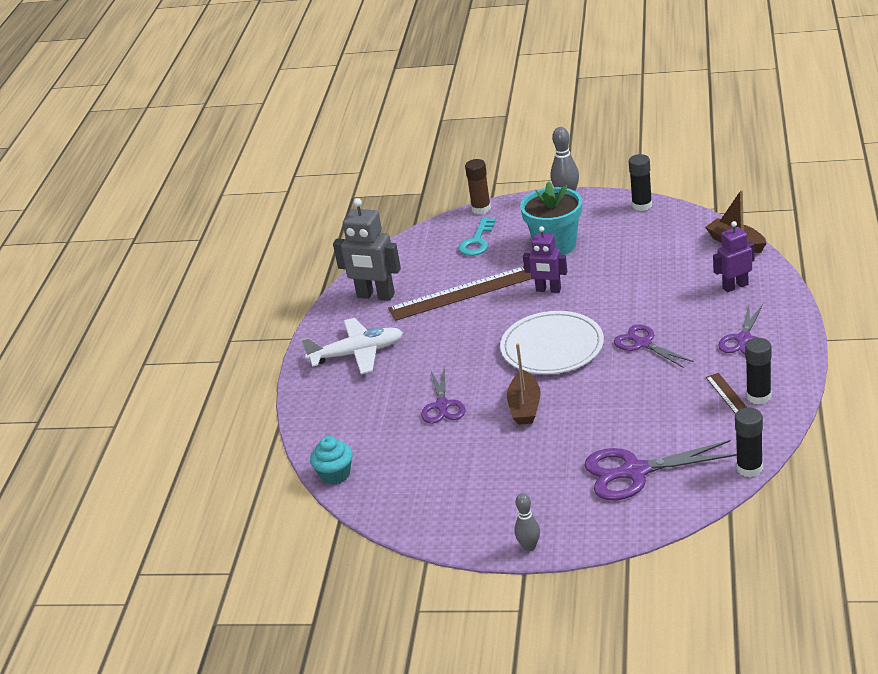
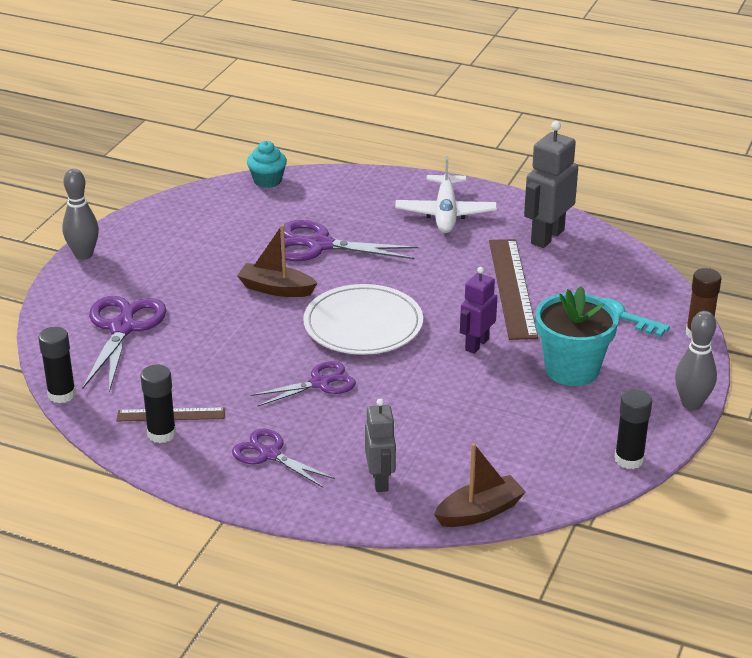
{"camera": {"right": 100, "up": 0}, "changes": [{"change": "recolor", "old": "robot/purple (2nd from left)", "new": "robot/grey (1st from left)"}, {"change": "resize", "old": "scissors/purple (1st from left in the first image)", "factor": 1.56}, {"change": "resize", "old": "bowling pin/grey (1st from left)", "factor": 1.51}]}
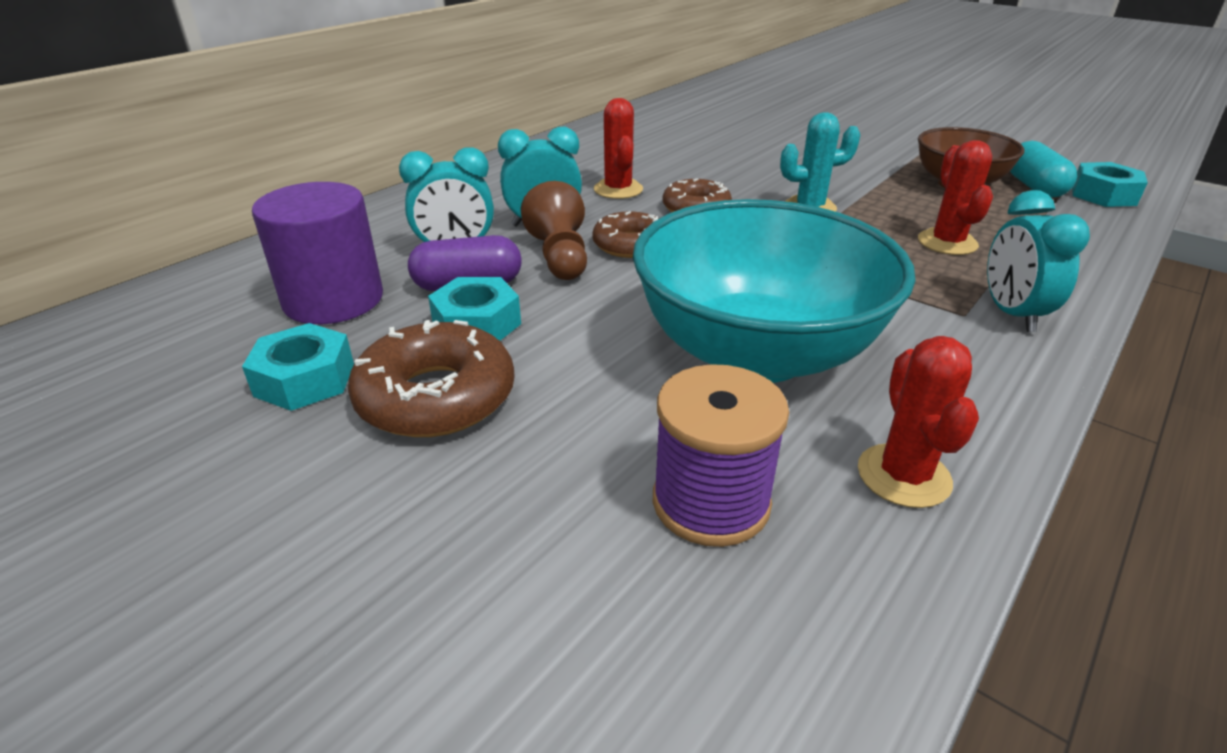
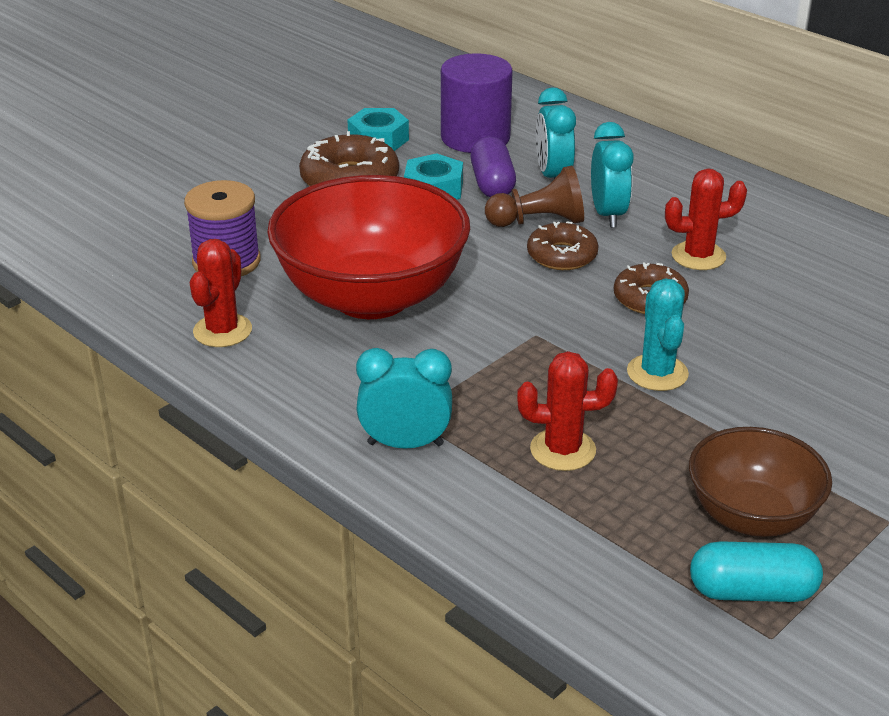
{"camera": {"right": 95, "up": 0}, "changes": [{"change": "delete", "old": "nut/turquoise (3rd from left)"}, {"change": "recolor", "old": "bowl/turquoise", "new": "bowl/red"}, {"change": "rotate", "old": "cactus/red (2nd from left in the first image)", "degrees": -75}]}
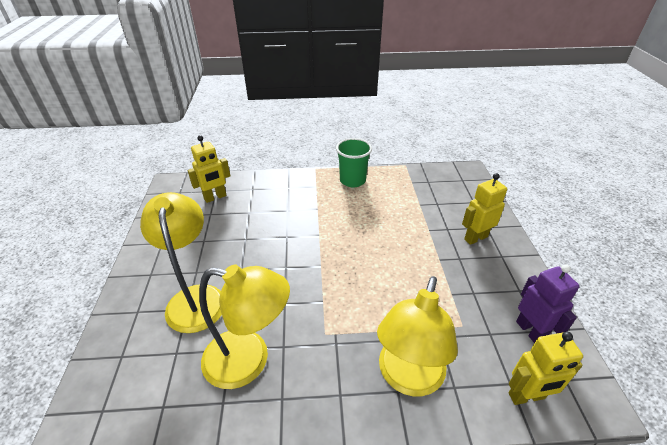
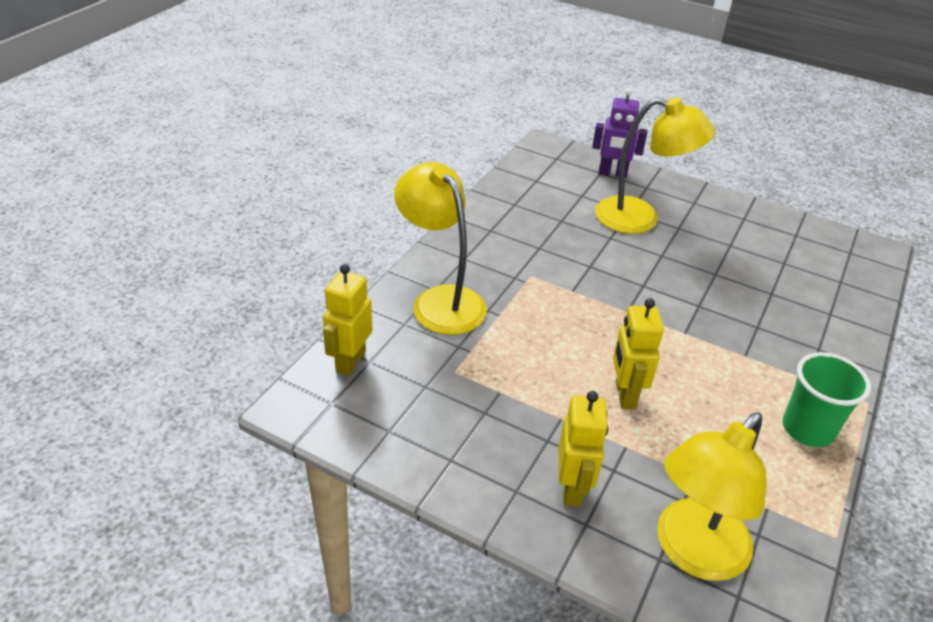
{"camera": {"right": 120, "up": 0}, "changes": [{"change": "move", "old": "robot/yellow (1st from left in the first image)", "new": "robot/yellow (3rd from left)"}, {"change": "move", "old": "lamp/yellow (2nd from left in the first image)", "new": "lamp/yellow (3rd from left)"}, {"change": "move", "old": "robot/purple"}]}
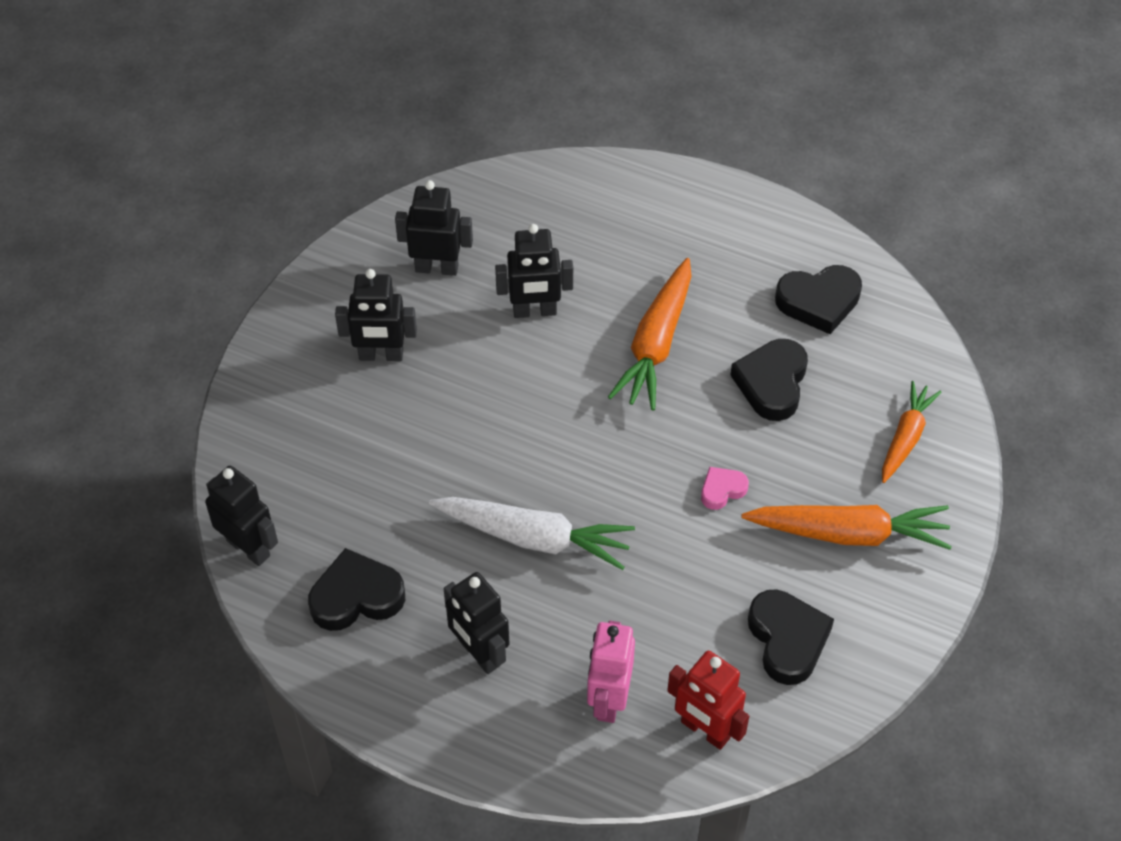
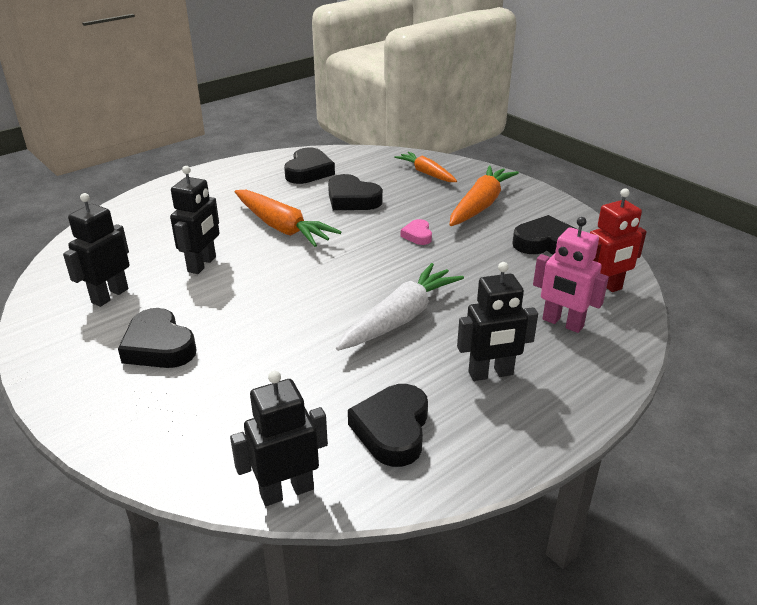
{"camera": {"right": -65, "up": -20}, "changes": [{"change": "replace", "old": "robot/black (2nd from left)", "new": "heart/black (1st from left)"}]}
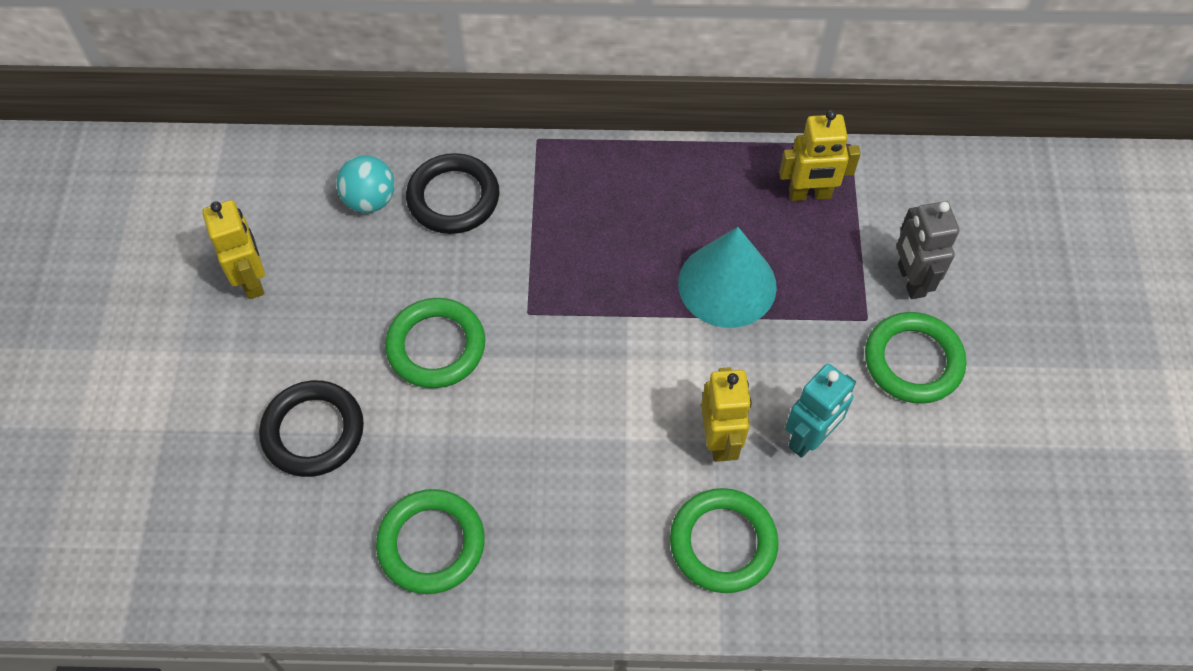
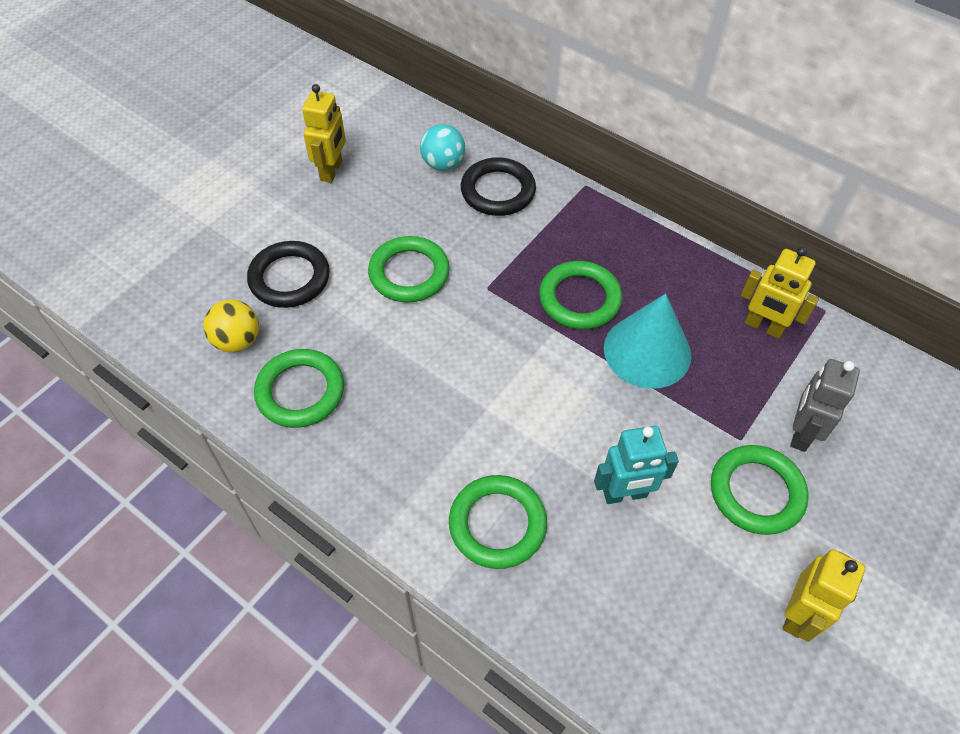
{"camera": {"right": 35, "up": -5}, "changes": [{"change": "insert", "new": "ball/yellow"}, {"change": "insert", "new": "ring/green (4th from left)"}, {"change": "move", "old": "robot/yellow (2nd from left in the first image)", "new": "robot/yellow (3rd from left)"}]}
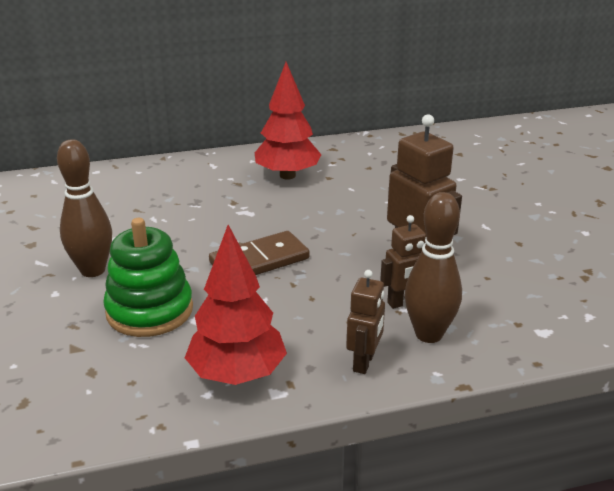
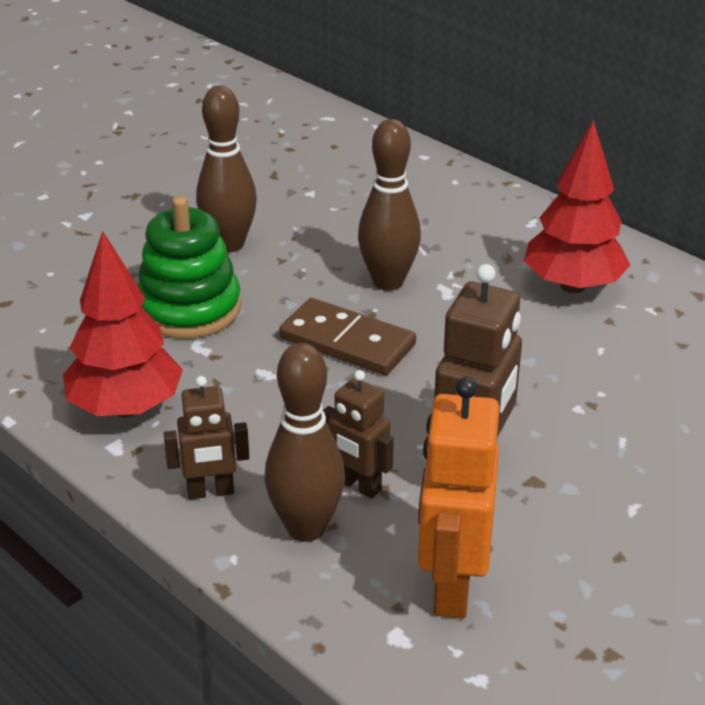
{"camera": {"right": 60, "up": 5}, "changes": [{"change": "insert", "new": "bowling pin/brown (3rd from left)"}, {"change": "insert", "new": "robot/orange"}]}
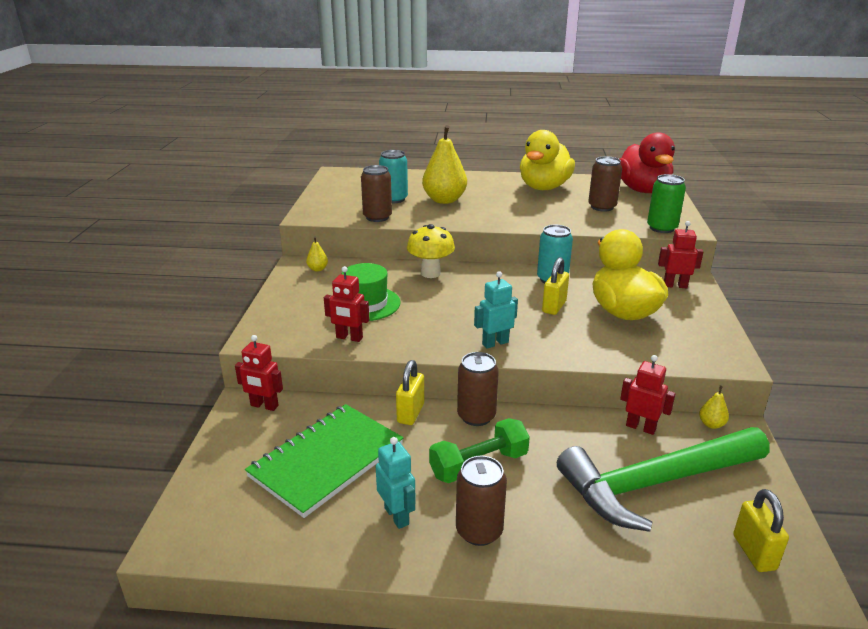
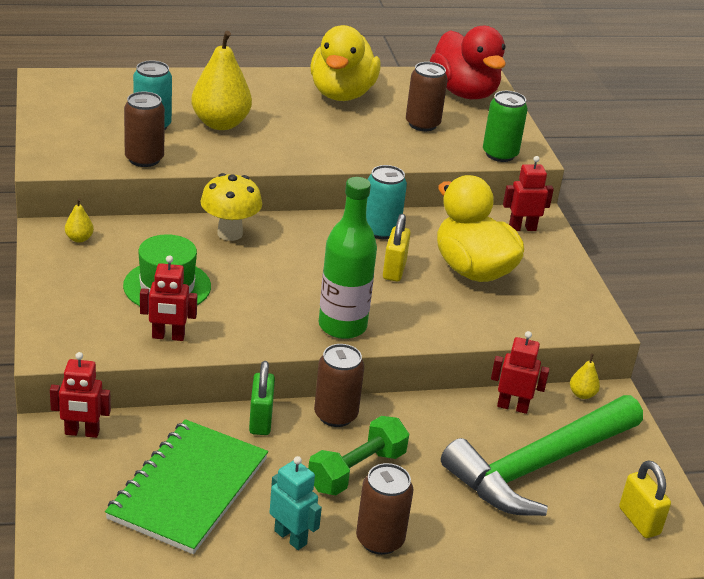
{"camera": {"right": -20, "up": 5}, "changes": [{"change": "replace", "old": "robot/turquoise (2nd from left)", "new": "bottle/green"}, {"change": "recolor", "old": "padlock/yellow (1st from left)", "new": "padlock/green"}]}
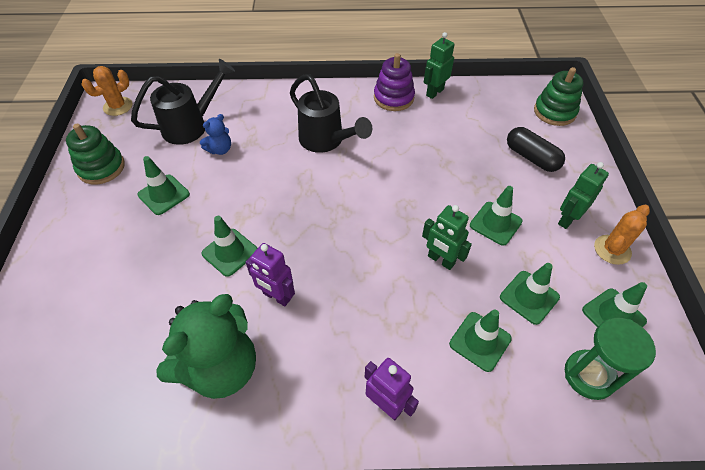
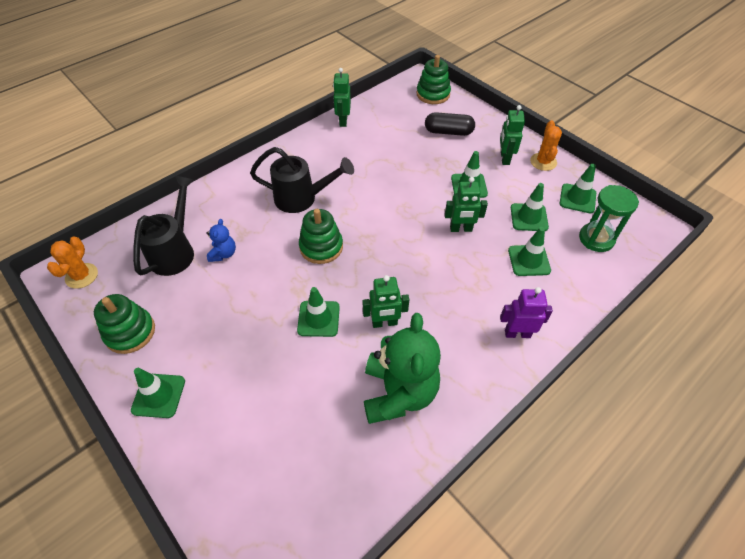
{"camera": {"right": -40, "up": 0}, "changes": [{"change": "delete", "old": "stacking toy/purple"}, {"change": "insert", "new": "stacking toy/green (2nd from left)"}, {"change": "move", "old": "traffic cone/green (1st from left)"}, {"change": "recolor", "old": "robot/purple (1st from left)", "new": "robot/green (2nd from left)"}]}
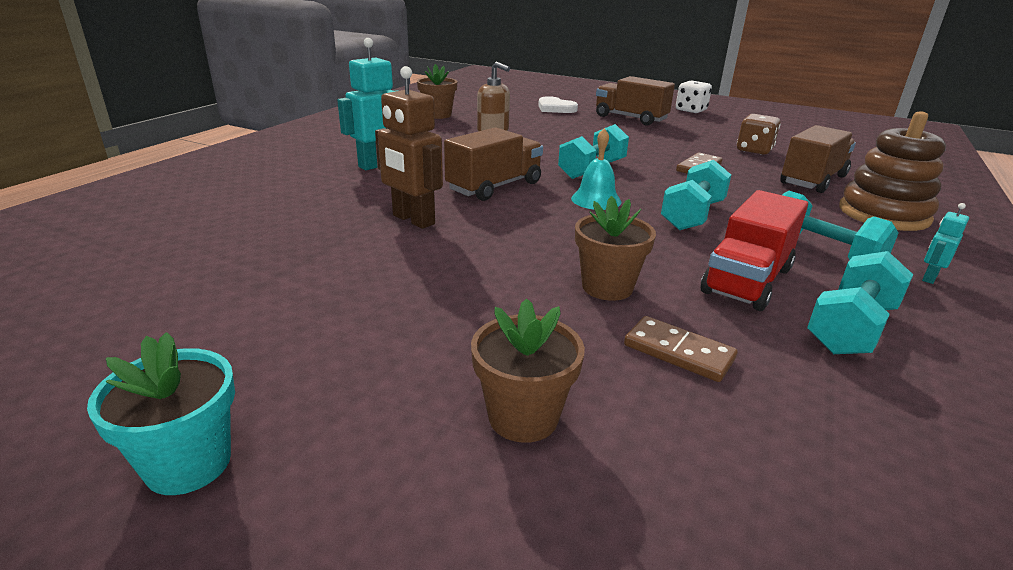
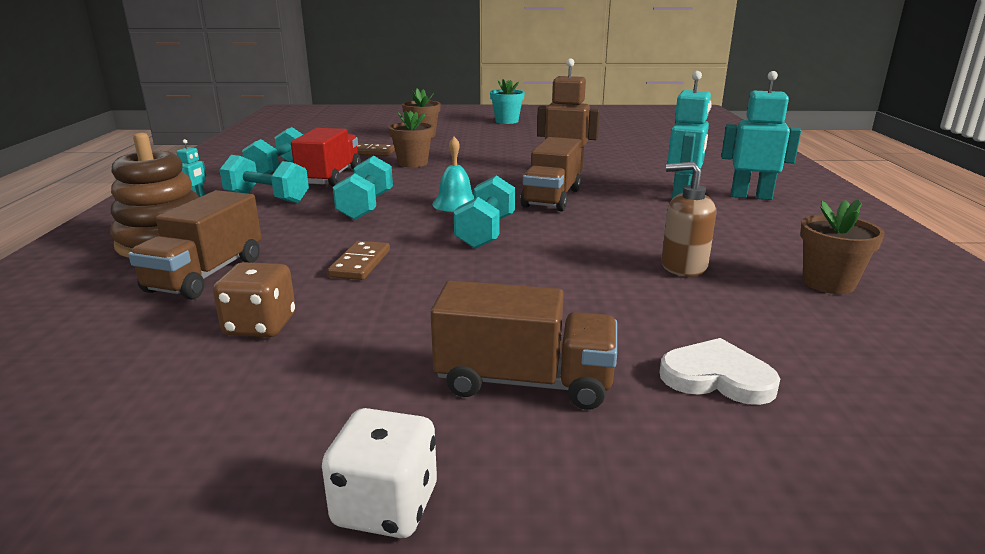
{"camera": {"right": 155, "up": -5}, "changes": [{"change": "insert", "new": "robot/turquoise (3rd from left)"}]}
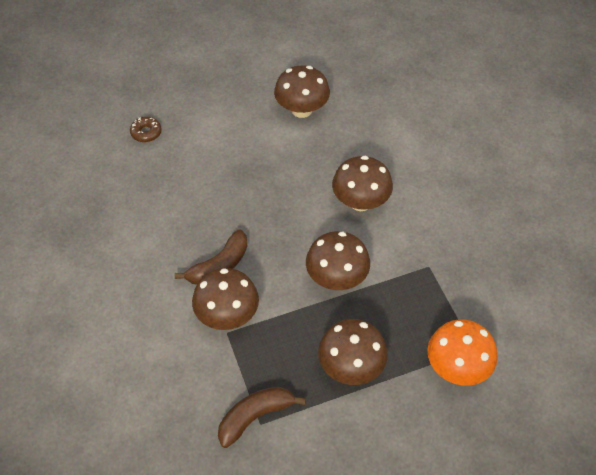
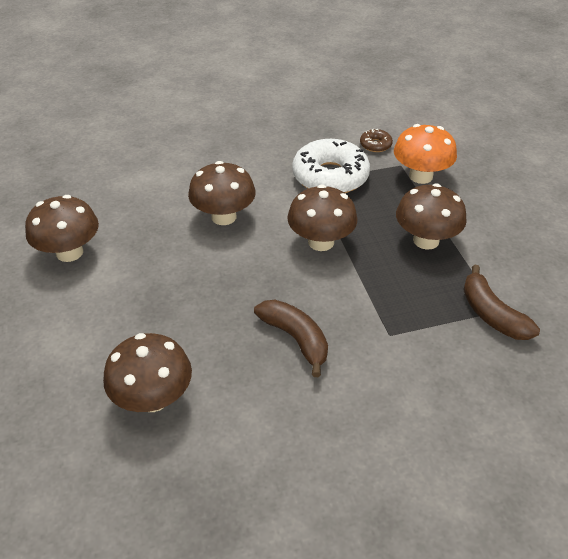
{"camera": {"right": -85, "up": -10}, "changes": [{"change": "insert", "new": "donut/white"}, {"change": "move", "old": "donut/brown"}, {"change": "move", "old": "mushroom/brown (1st from left in the first image)", "new": "mushroom/brown (2nd from left)"}]}
